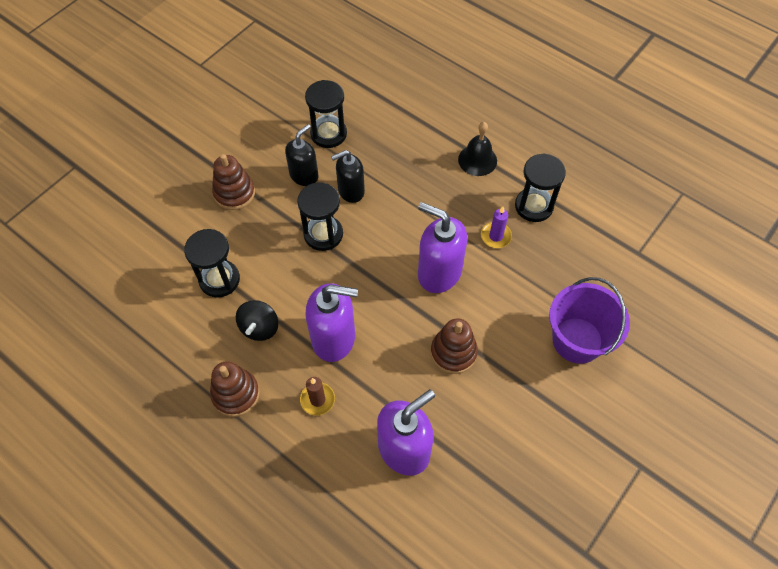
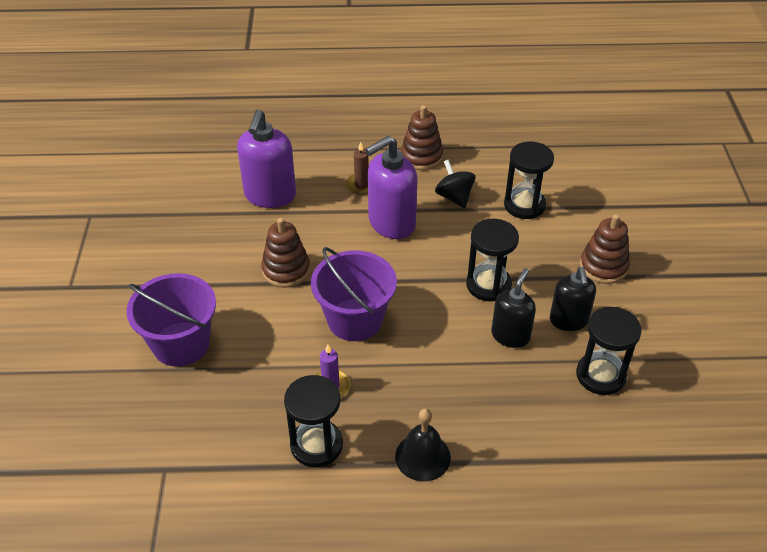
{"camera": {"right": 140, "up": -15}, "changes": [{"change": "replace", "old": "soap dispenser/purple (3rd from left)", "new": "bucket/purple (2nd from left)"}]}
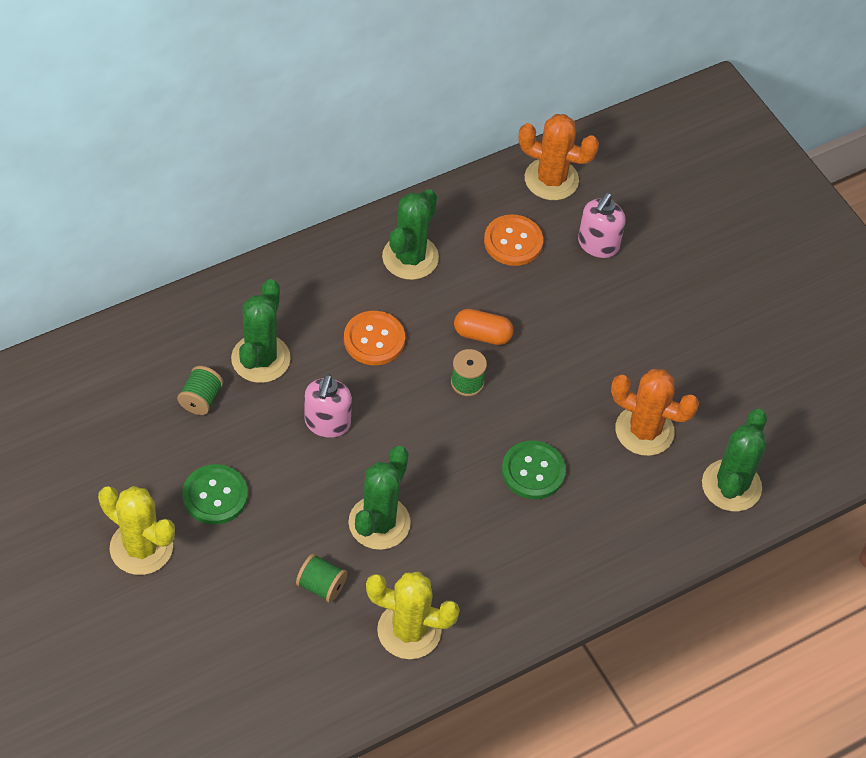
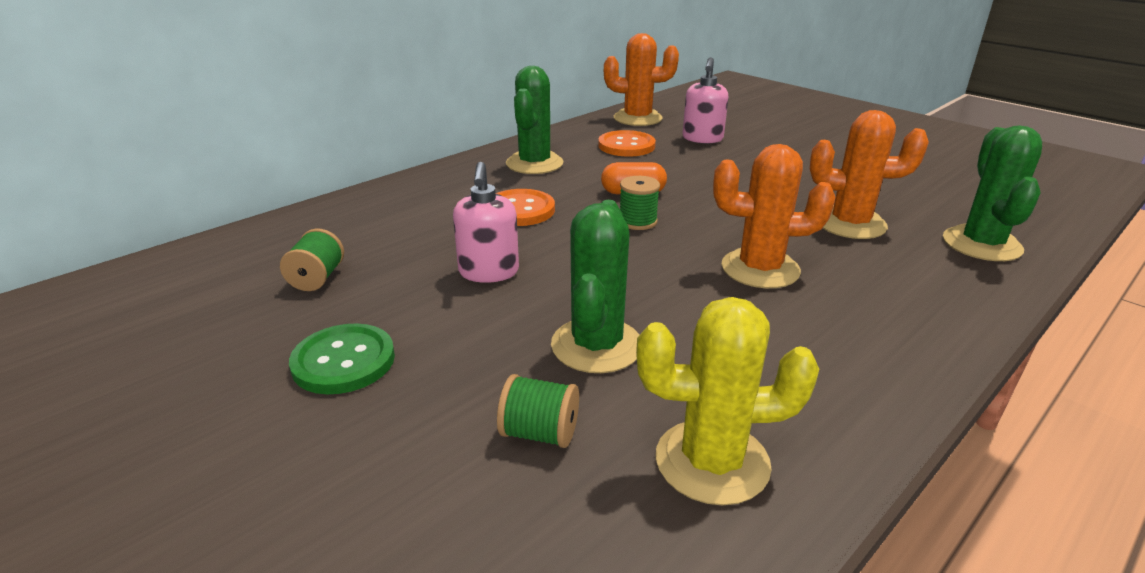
{"camera": {"right": -10, "up": -25}, "changes": [{"change": "delete", "old": "cactus/yellow (1st from left)"}, {"change": "delete", "old": "cactus/green (1st from left)"}, {"change": "replace", "old": "button/green (2nd from left)", "new": "cactus/orange (2nd from left)"}]}
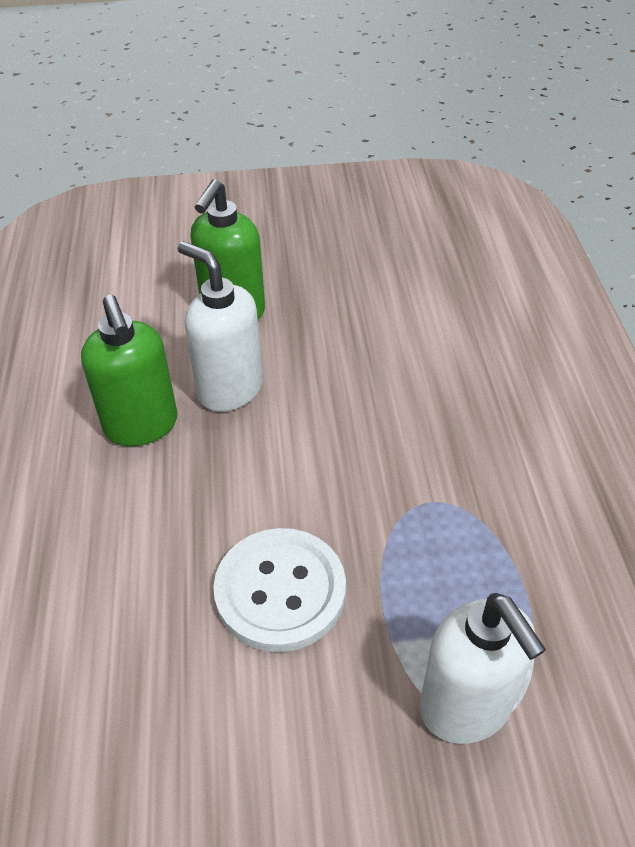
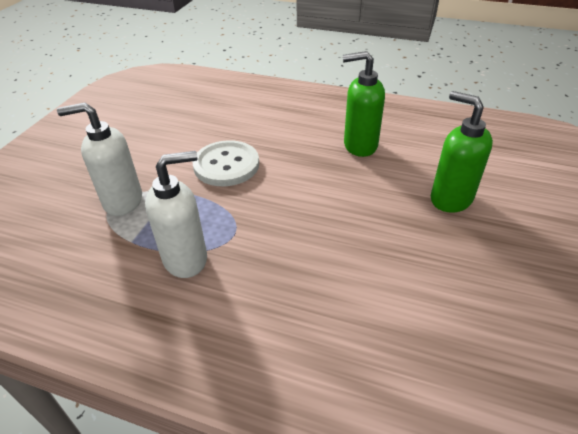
{"camera": {"right": 115, "up": -5}, "changes": [{"change": "move", "old": "soap dispenser/white (1st from left in the first image)", "new": "soap dispenser/white (2nd from left)"}]}
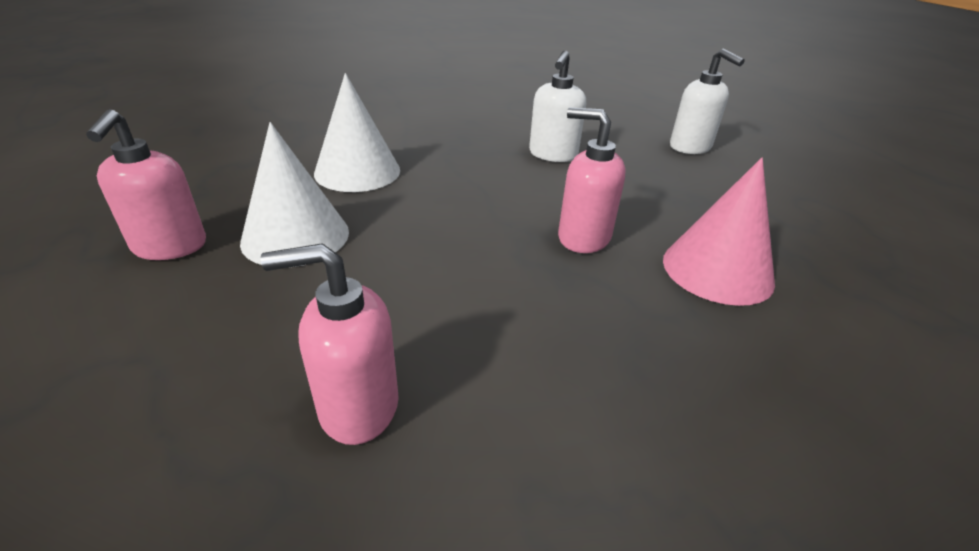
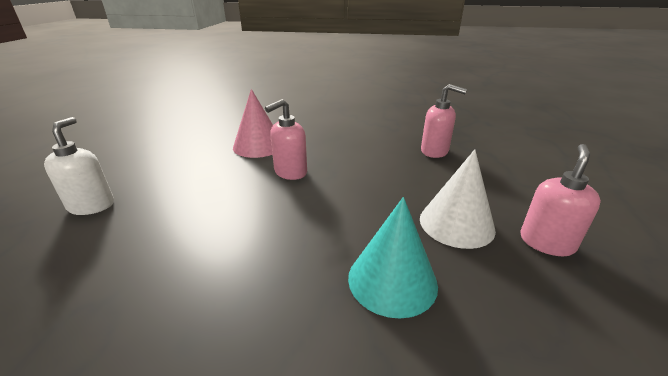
{"camera": {"right": -145, "up": -5}, "changes": [{"change": "delete", "old": "soap dispenser/white (1st from left)"}, {"change": "recolor", "old": "cone/white (2nd from left)", "new": "cone/turquoise"}, {"change": "rotate", "old": "soap dispenser/pink (3rd from left in the first image)", "degrees": 75}]}
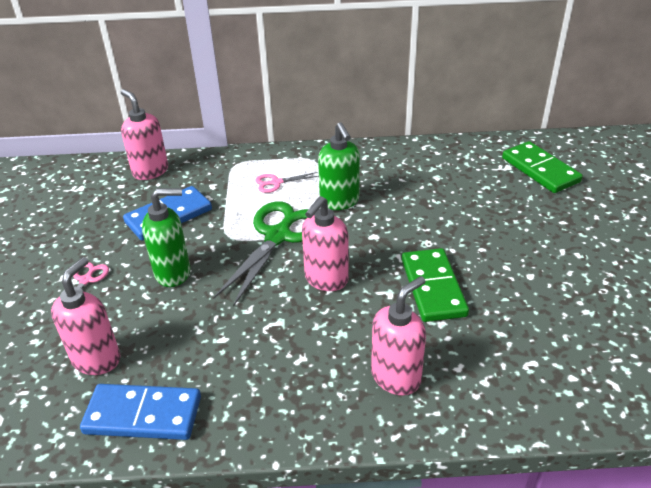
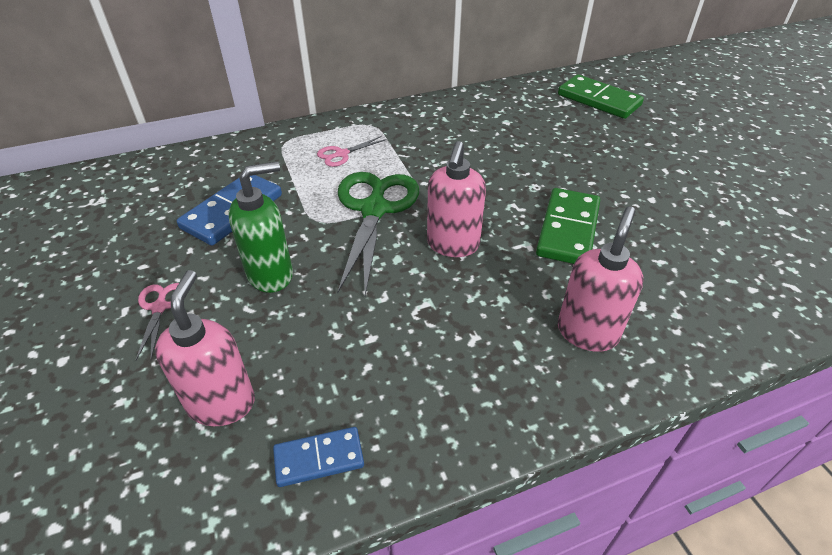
{"camera": {"right": -20, "up": 5}, "changes": [{"change": "delete", "old": "soap dispenser/pink (2nd from left)"}, {"change": "delete", "old": "soap dispenser/green (2nd from left)"}, {"change": "rotate", "old": "domino/green (1st from left)", "degrees": 45}, {"change": "resize", "old": "domino/blue (1st from left in the first image)", "factor": 0.6}]}
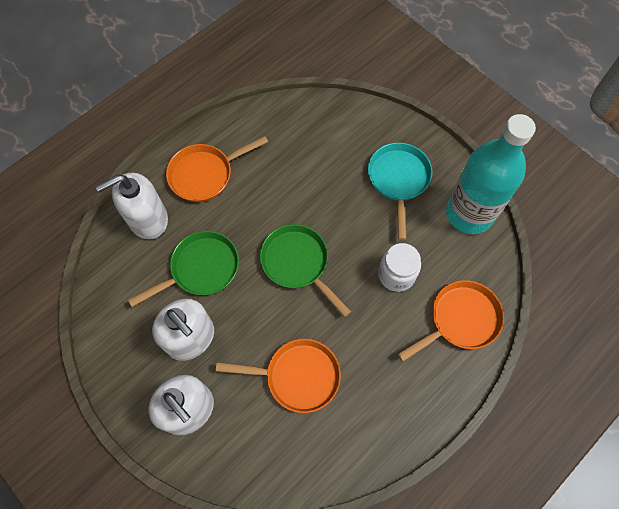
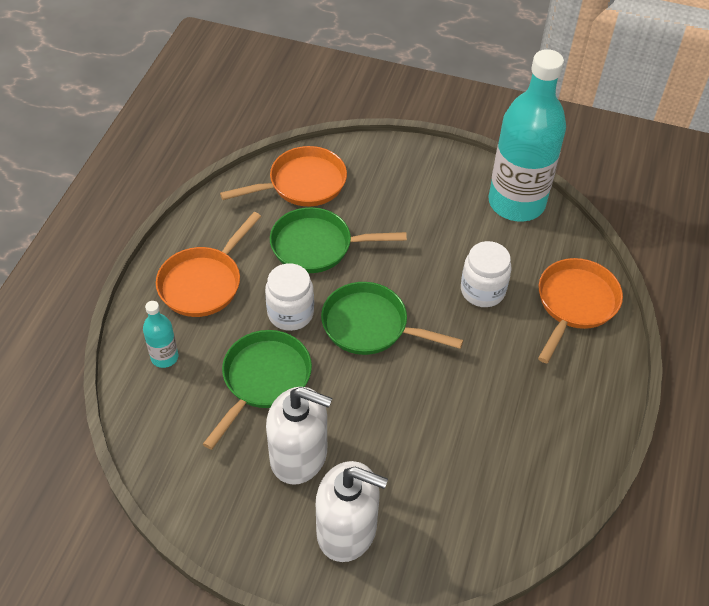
{"camera": {"right": -30, "up": -15}, "changes": [{"change": "delete", "old": "pan/turquoise"}, {"change": "insert", "new": "jar/white (1st from left)"}, {"change": "insert", "new": "pan/green (2nd from left)"}, {"change": "move", "old": "pan/orange (2nd from left)"}, {"change": "replace", "old": "soap dispenser/white (1st from left)", "new": "bottle/turquoise (1st from left)"}]}
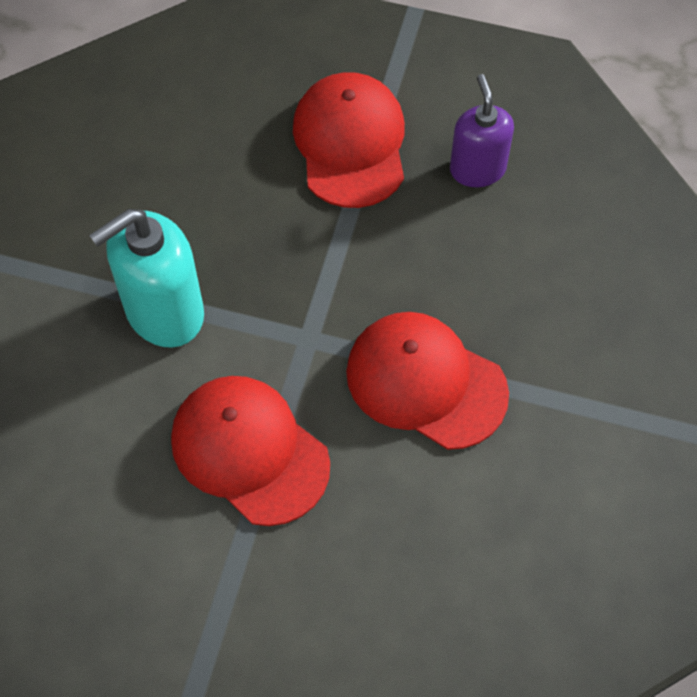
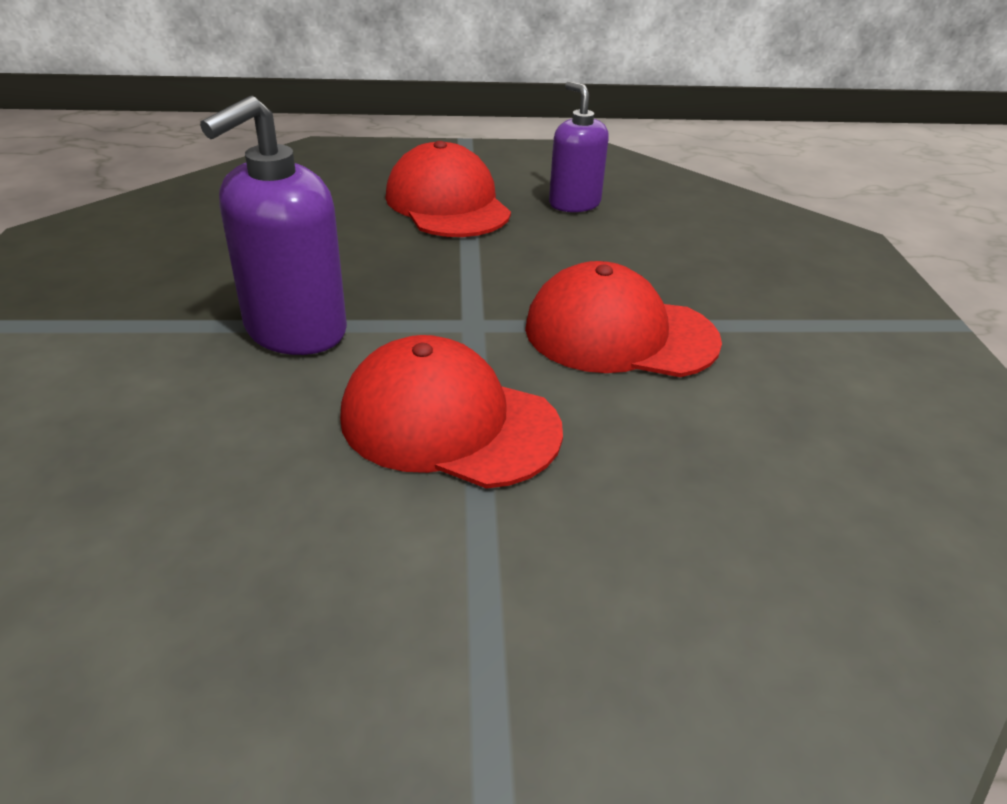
{"camera": {"right": -20, "up": -25}, "changes": [{"change": "recolor", "old": "soap dispenser/turquoise", "new": "soap dispenser/purple (1st from left)"}]}
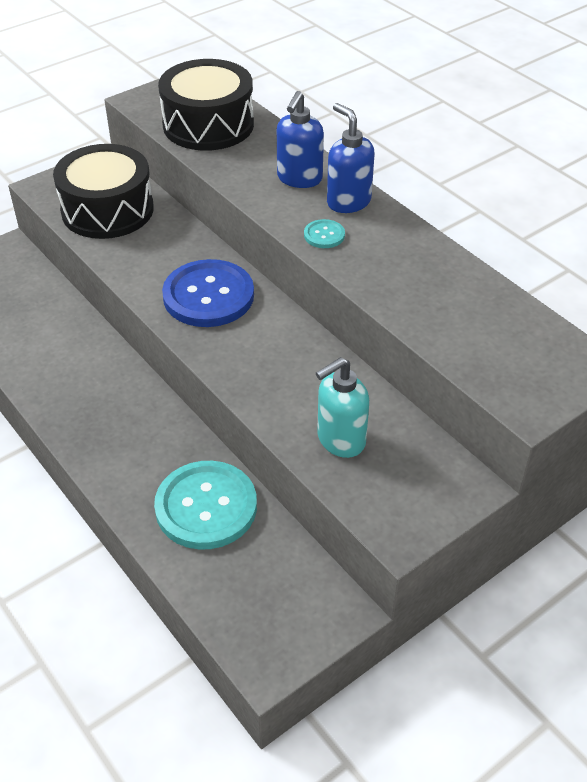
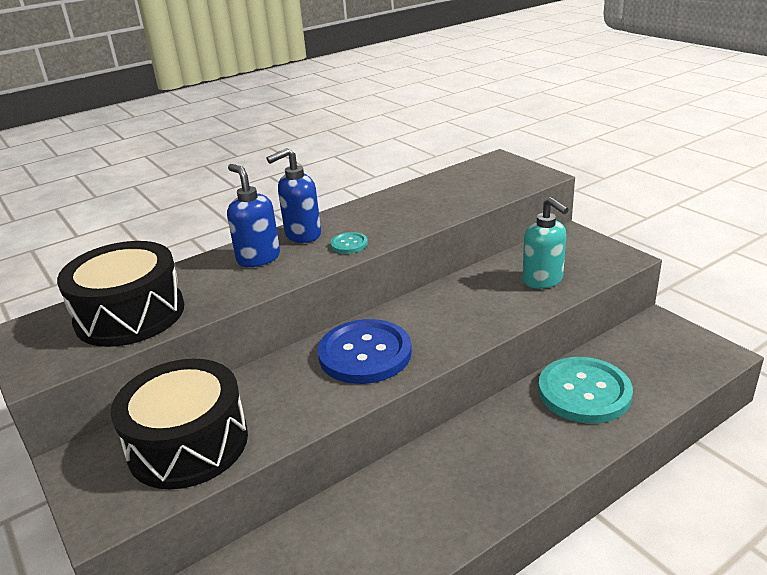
{"camera": {"right": -85, "up": -15}, "changes": [{"change": "rotate", "old": "soap dispenser/blue (1st from left)", "degrees": -150}]}
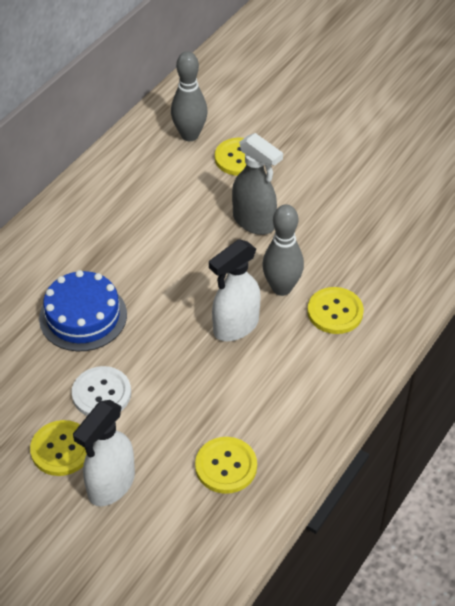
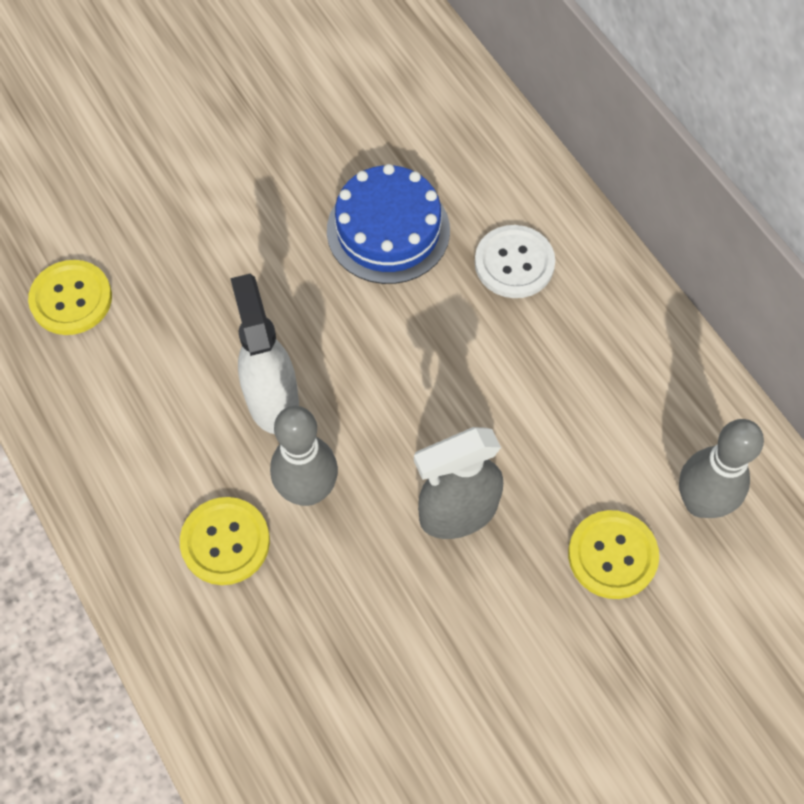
{"camera": {"right": 115, "up": 15}, "changes": [{"change": "delete", "old": "button/yellow (1st from left)"}, {"change": "delete", "old": "spray bottle/white (1st from left)"}, {"change": "move", "old": "button/white"}]}
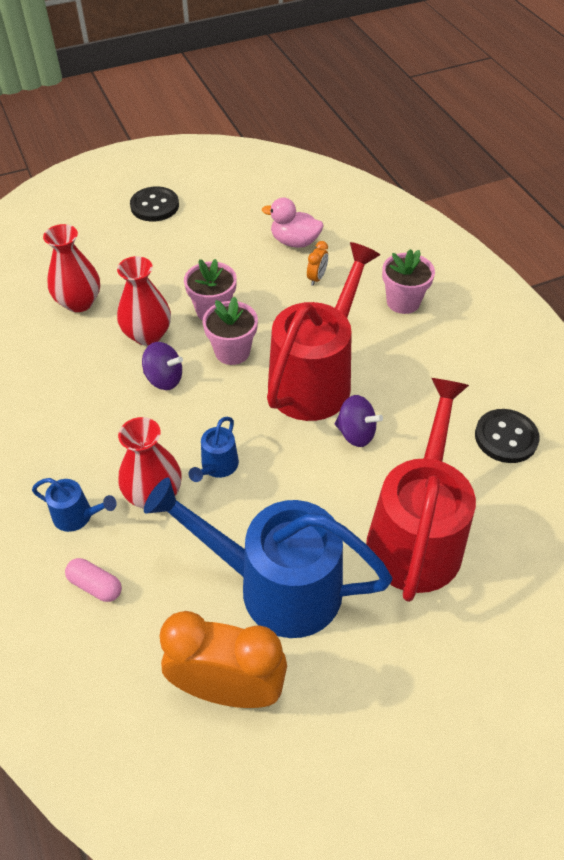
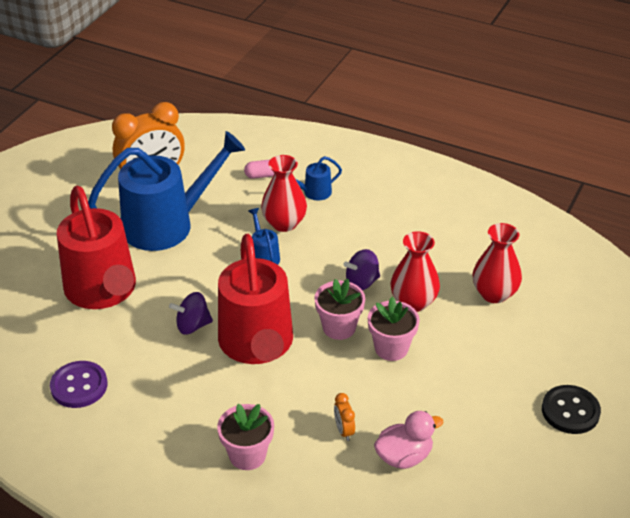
{"camera": {"right": 140, "up": -10}, "changes": [{"change": "recolor", "old": "button/black (2nd from left)", "new": "button/purple"}]}
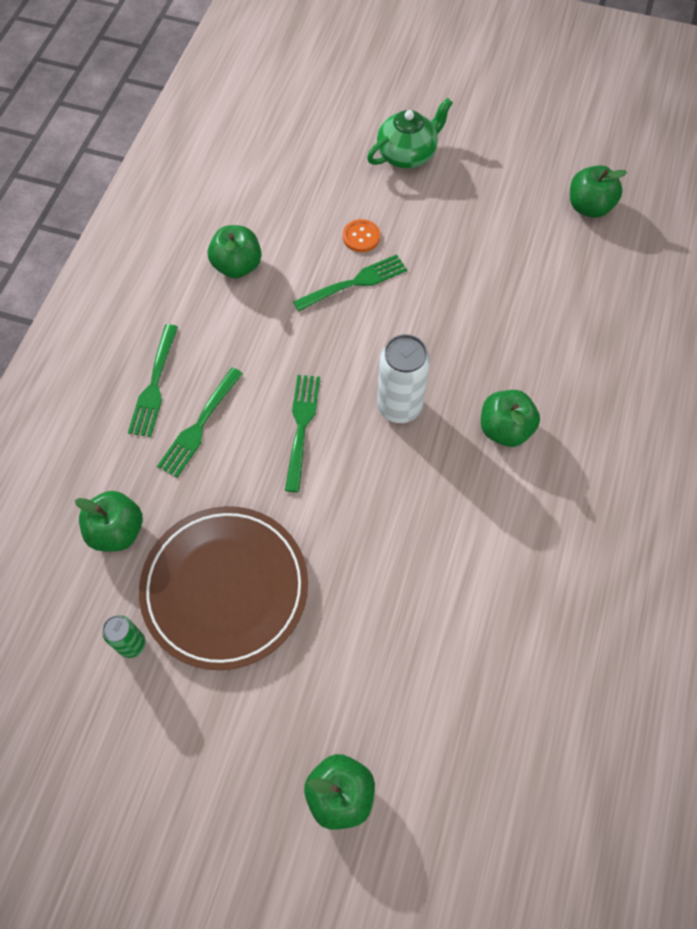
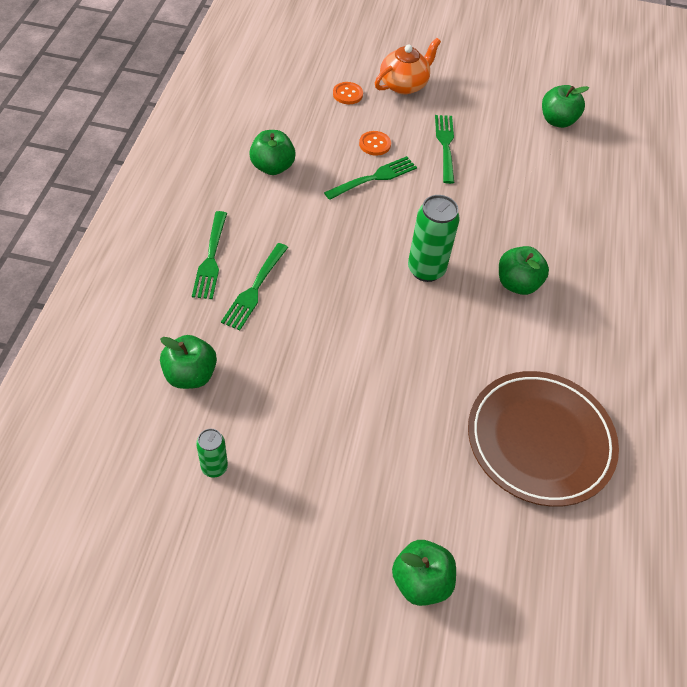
{"camera": {"right": -10, "up": -10}, "changes": [{"change": "insert", "new": "button/orange (1st from left)"}, {"change": "move", "old": "plate/brown"}, {"change": "move", "old": "fork/green (3rd from left in the first image)", "new": "fork/green (4th from left)"}, {"change": "recolor", "old": "teapot/green", "new": "teapot/orange"}, {"change": "recolor", "old": "can/white", "new": "can/green (2nd from left)"}]}
